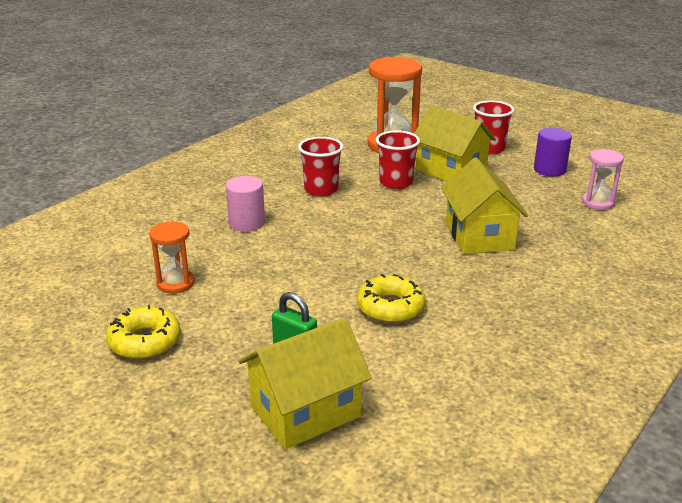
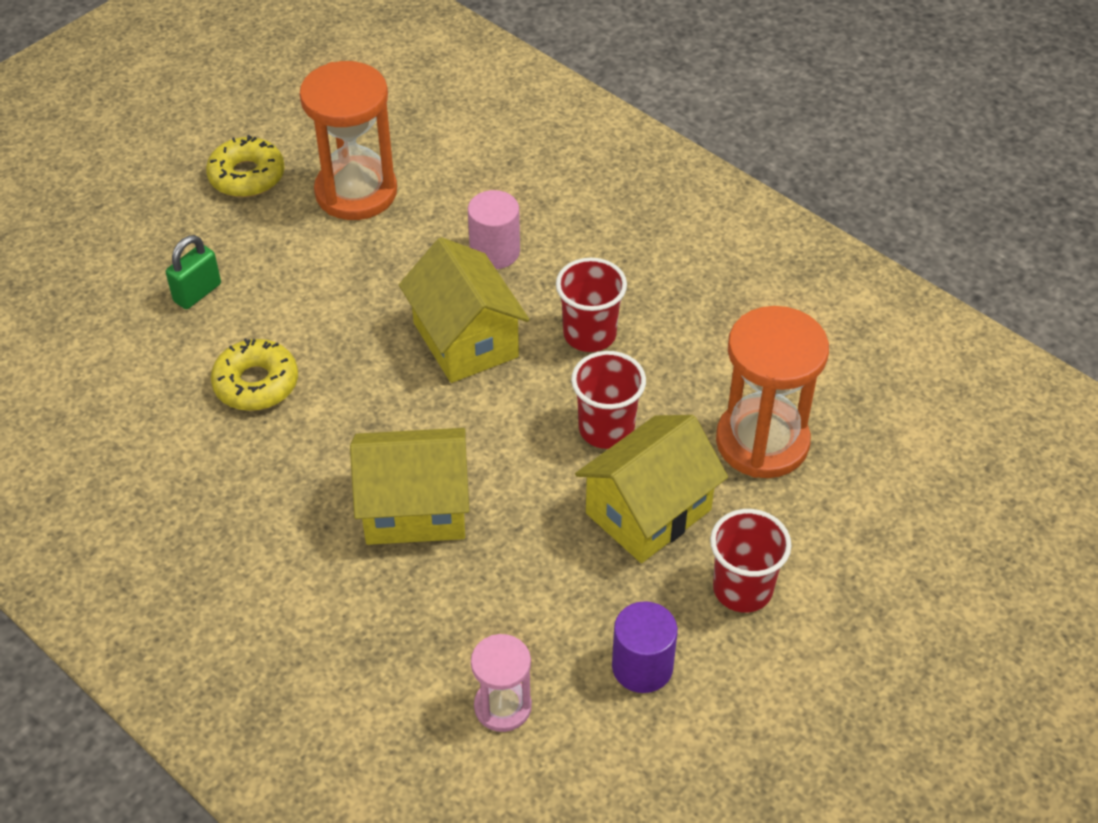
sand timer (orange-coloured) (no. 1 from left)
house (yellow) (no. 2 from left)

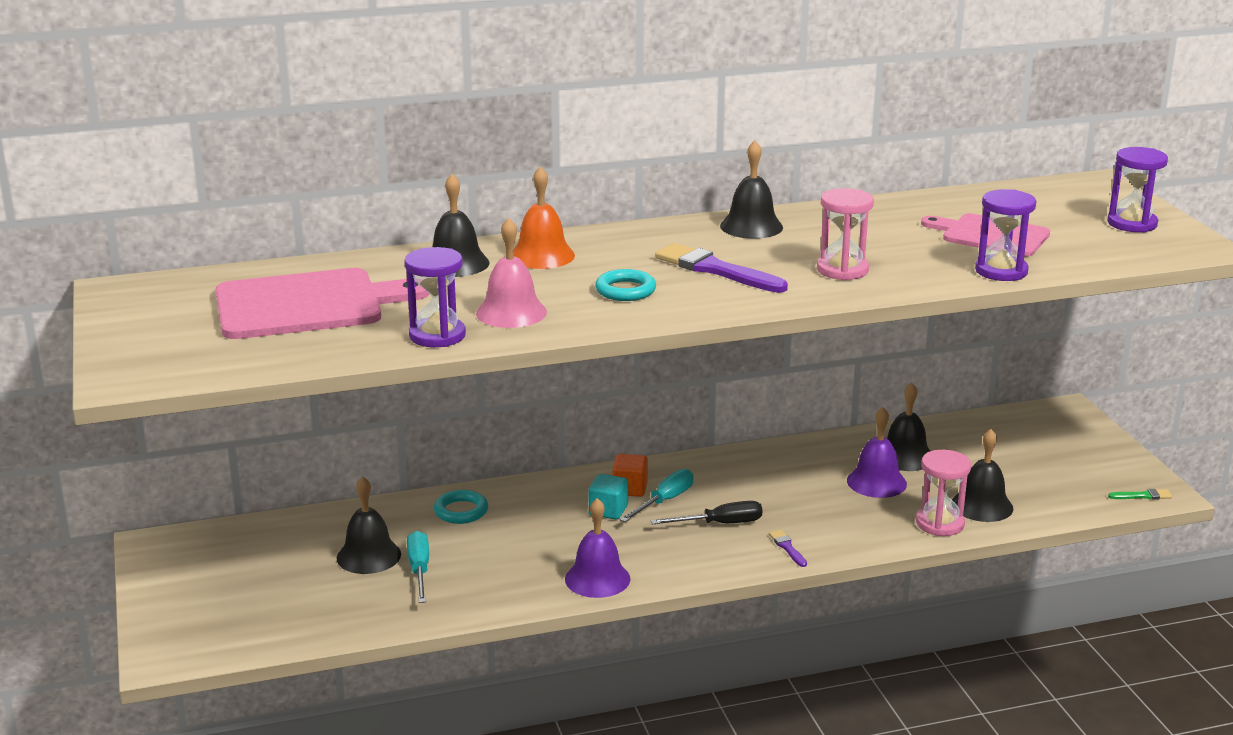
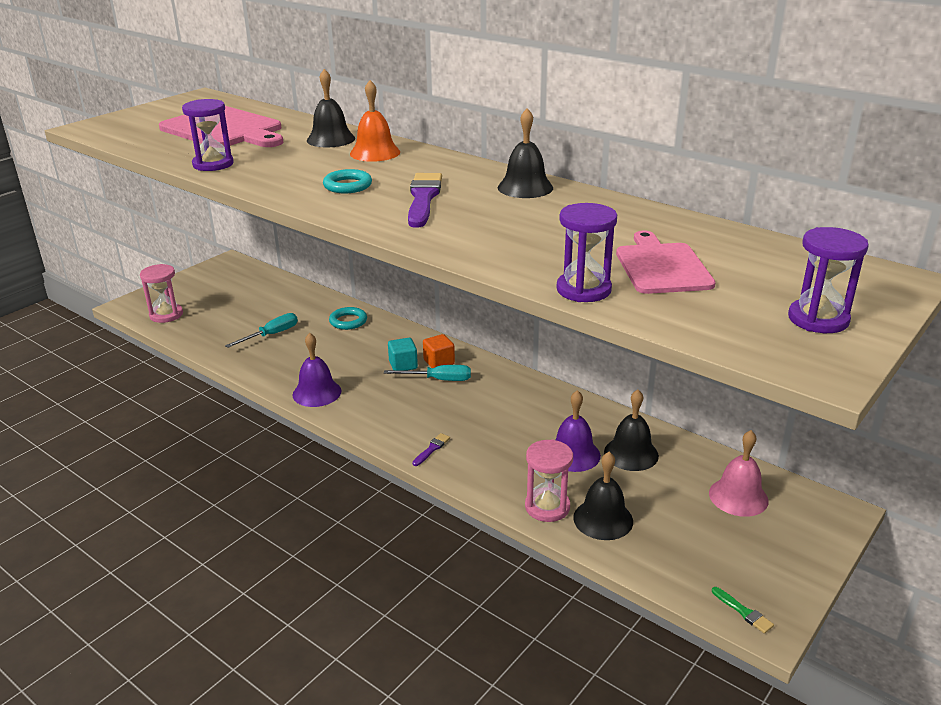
sand timer (rose-pink) (no. 1 from left)
bell (rose-pink)
bell (black) (no. 1 from left in the first image)
hand screwdriver (black)

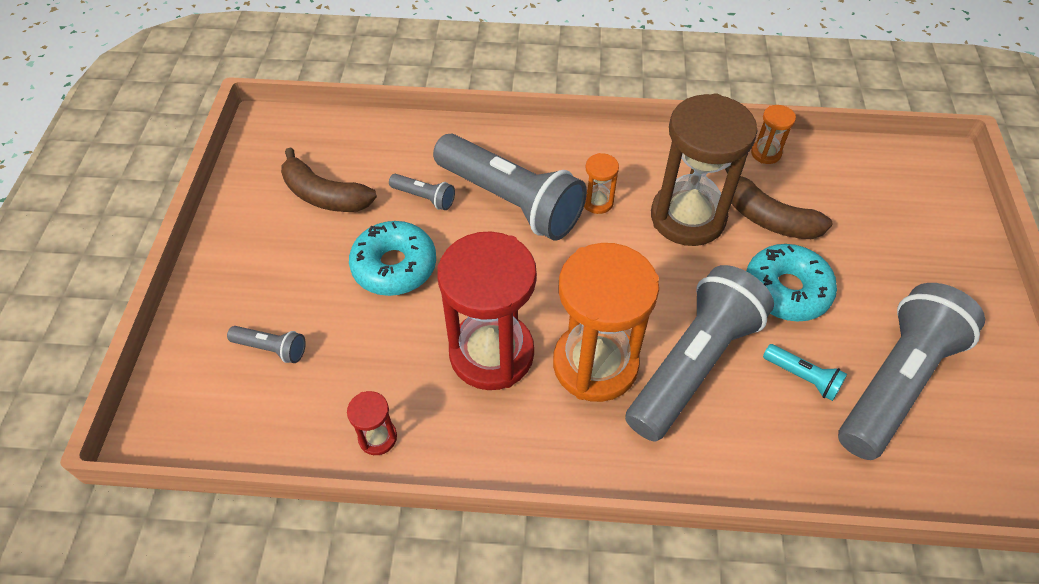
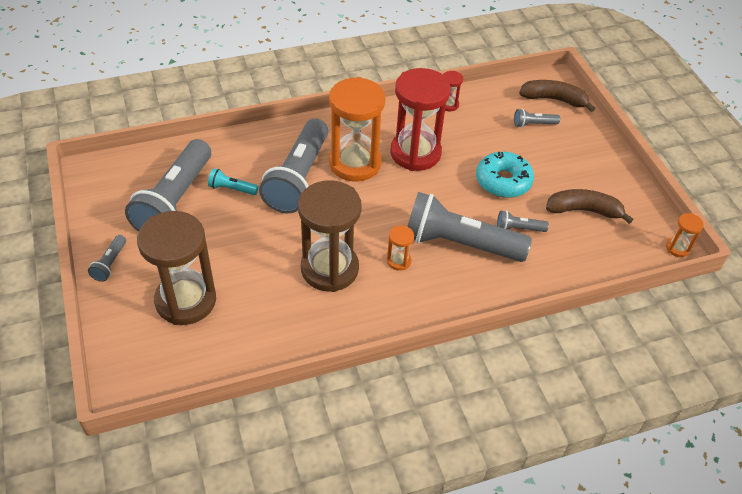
sand timer (orange-coloured) (no. 3 from left)
banana (dark brown) (no. 1 from left)
doughnut (aqua) (no. 2 from left in the first image)
sand timer (dark brown) (no. 1 from left)
pocket torch (grey) (no. 1 from left)

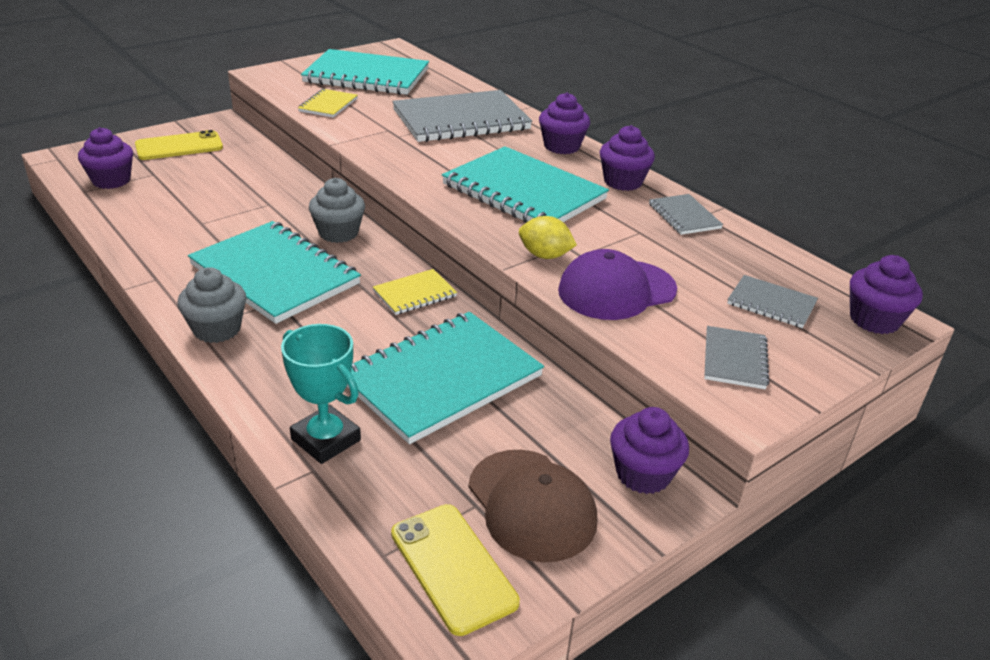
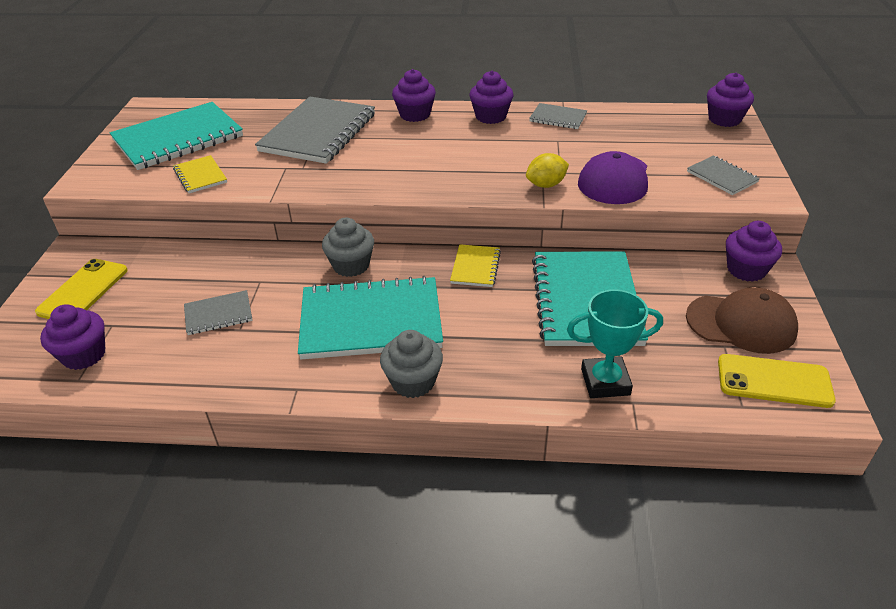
exercise book (aqua) (no. 4 from left in the first image)
exercise book (grey) (no. 1 from left)

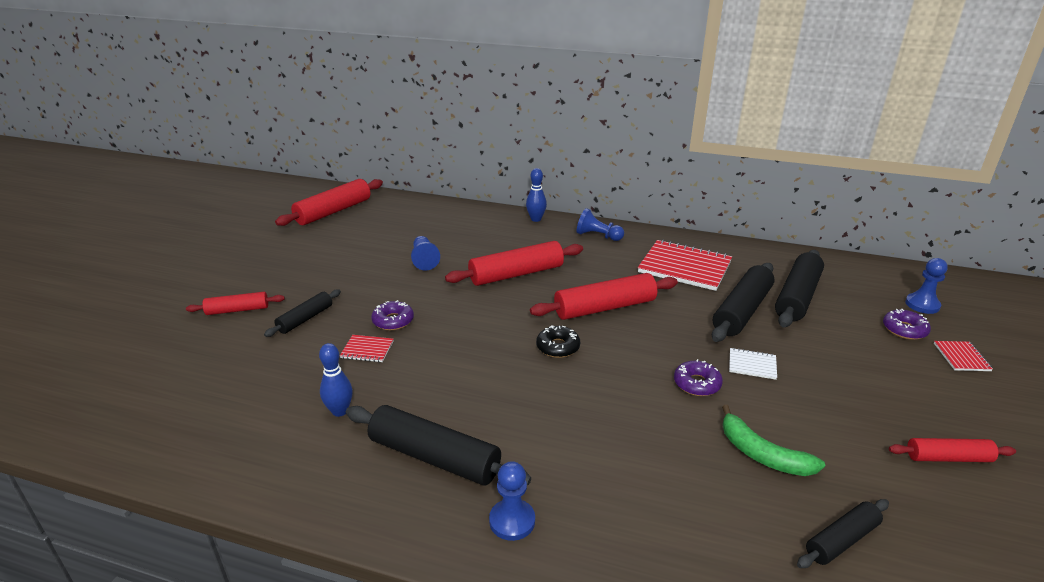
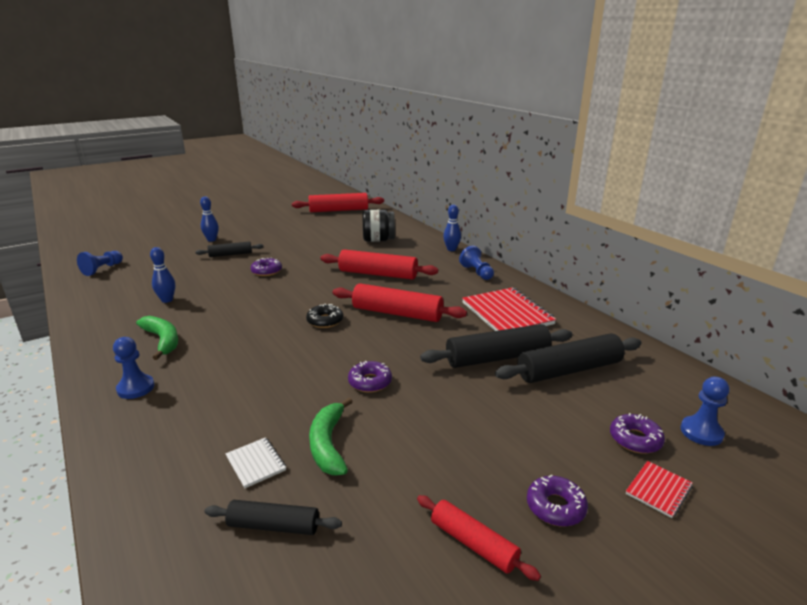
game pawn (blue) (no. 1 from left)
skittle (blue) (no. 2 from left)
exercise book (scarlet) (no. 1 from left in the first image)
exercise book (white)
banana (emerald) (no. 1 from left)
preserve jar (black)
doughnut (violet) (no. 3 from left)

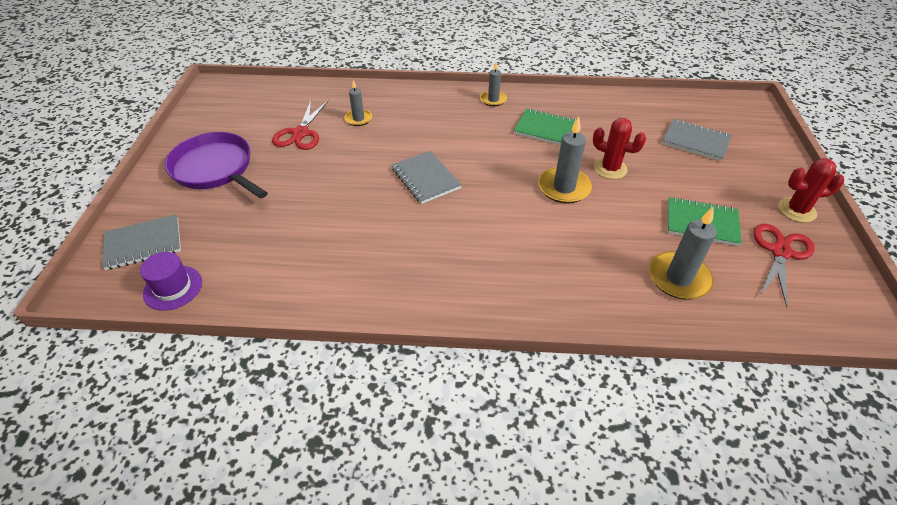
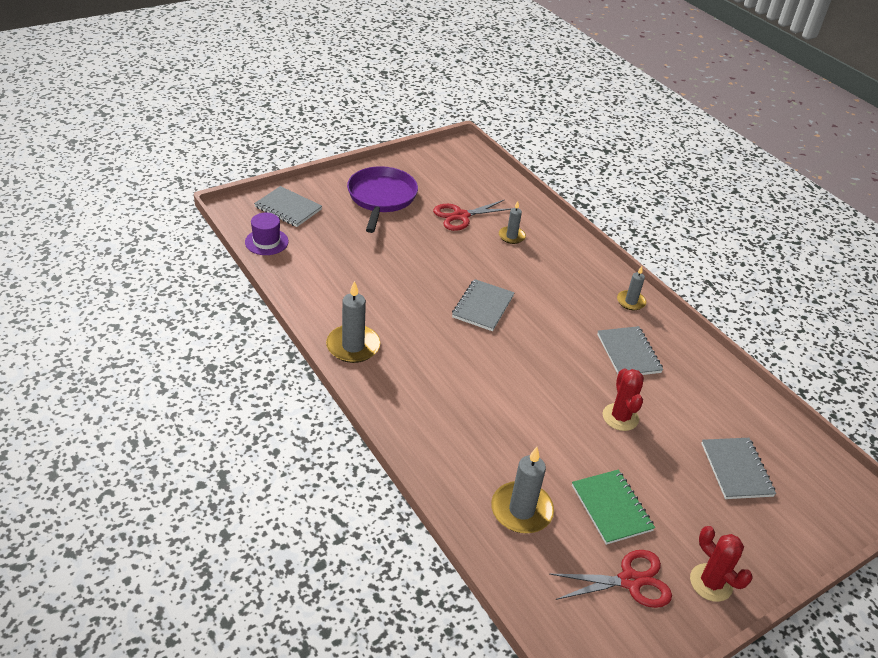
exercise book (grey) (no. 3 from left)
pillar candle (grey) (no. 1 from left)

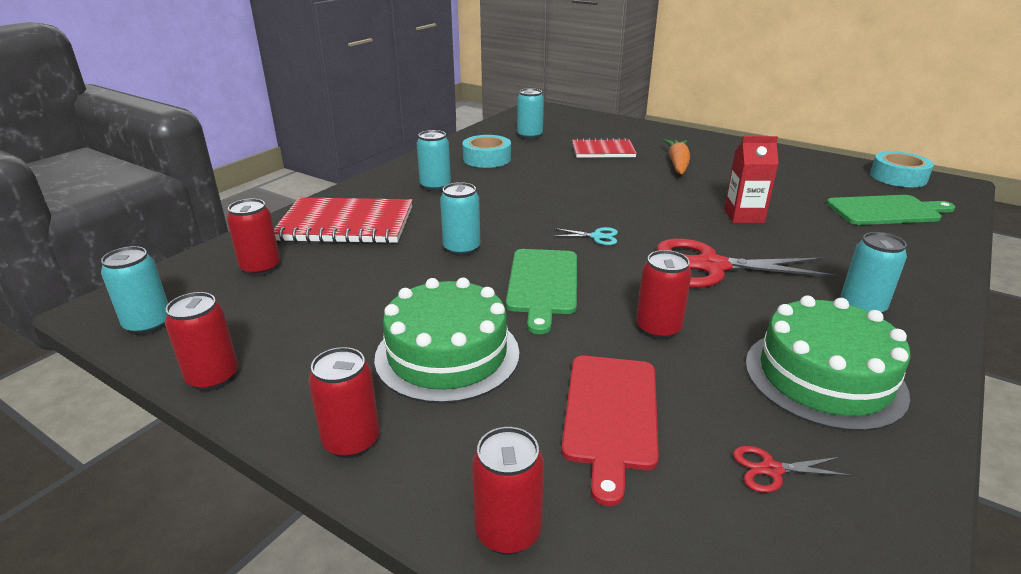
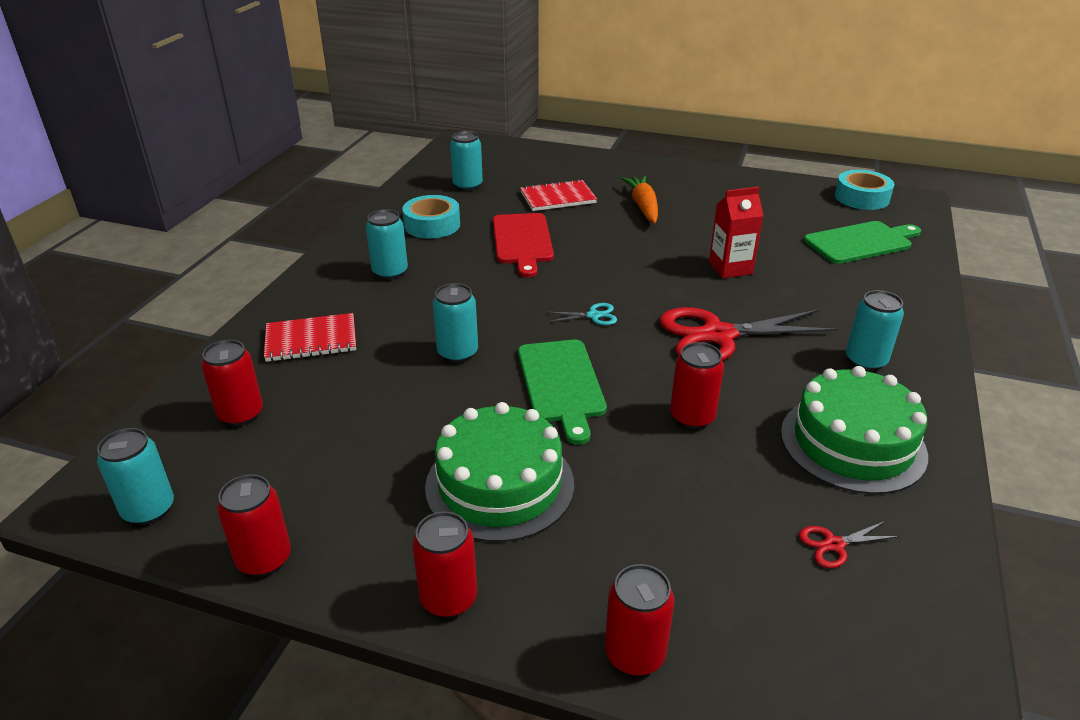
exercise book (scarlet) (no. 1 from left)
bread board (scarlet)

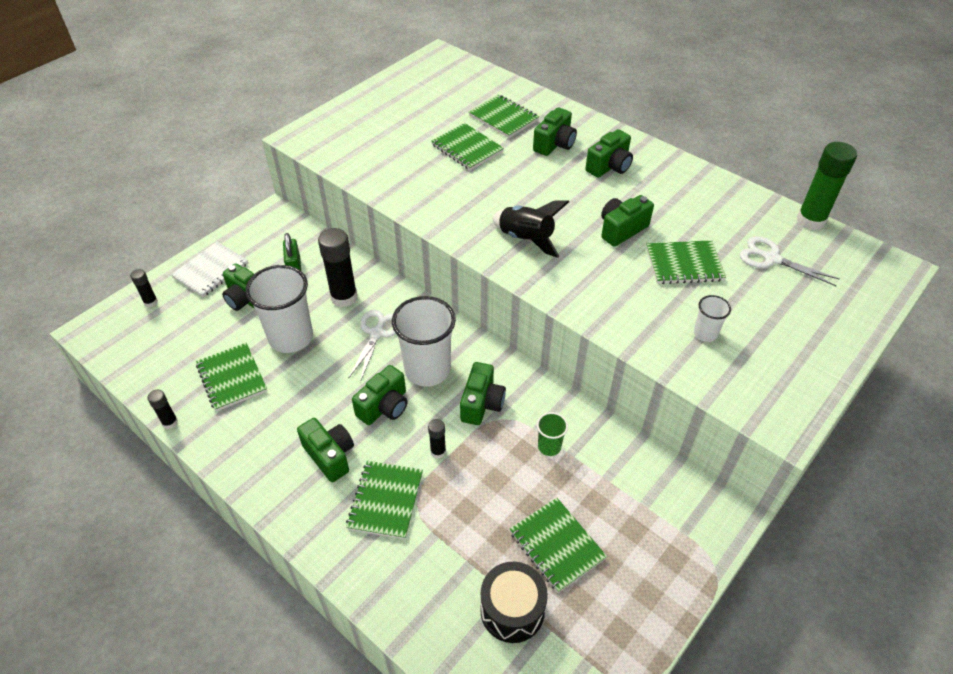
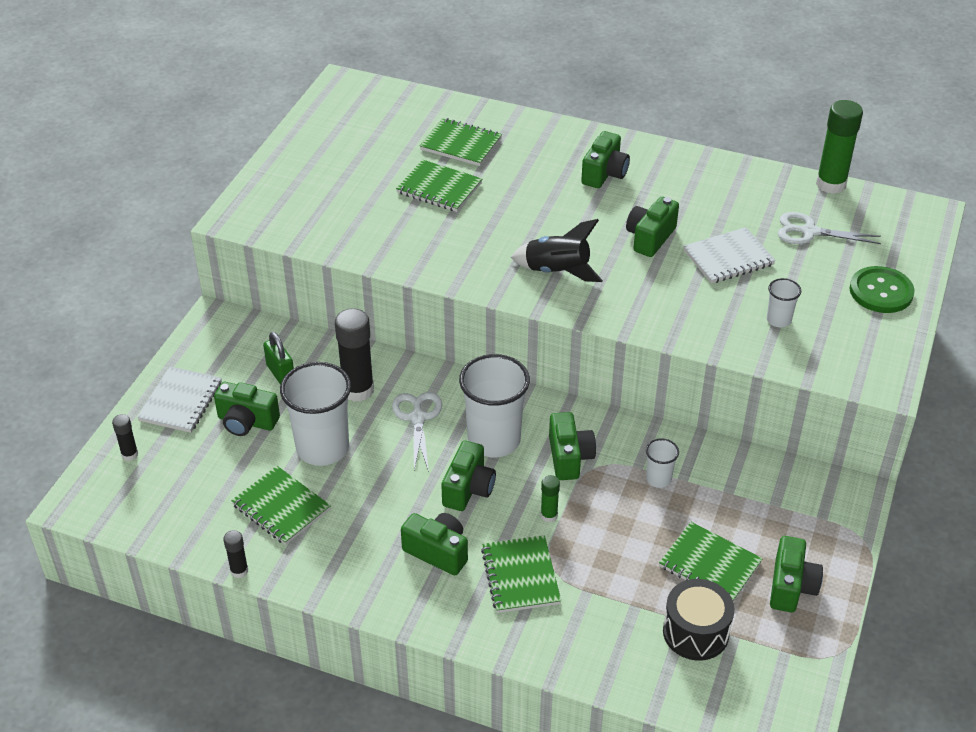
compact camera (emerald) (no. 7 from left)
exercise book (white) (no. 2 from left)
beaker (white) (no. 3 from left)
glue (emerald) (no. 1 from left)
button (emerald)

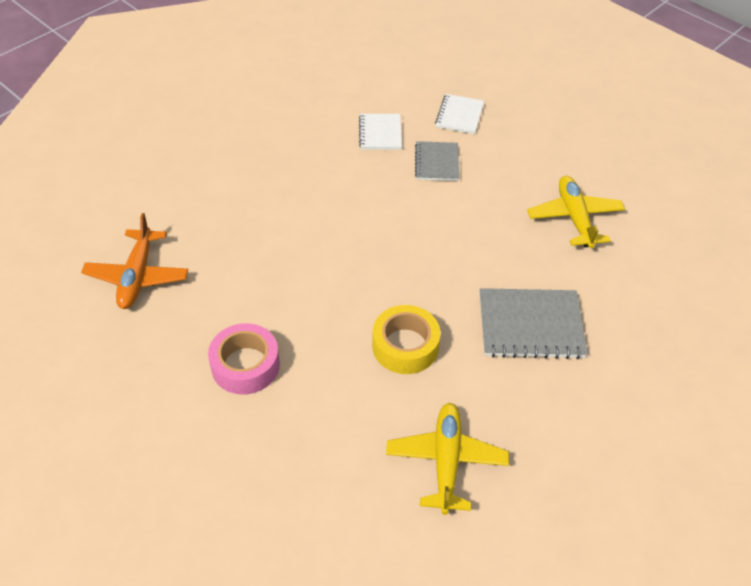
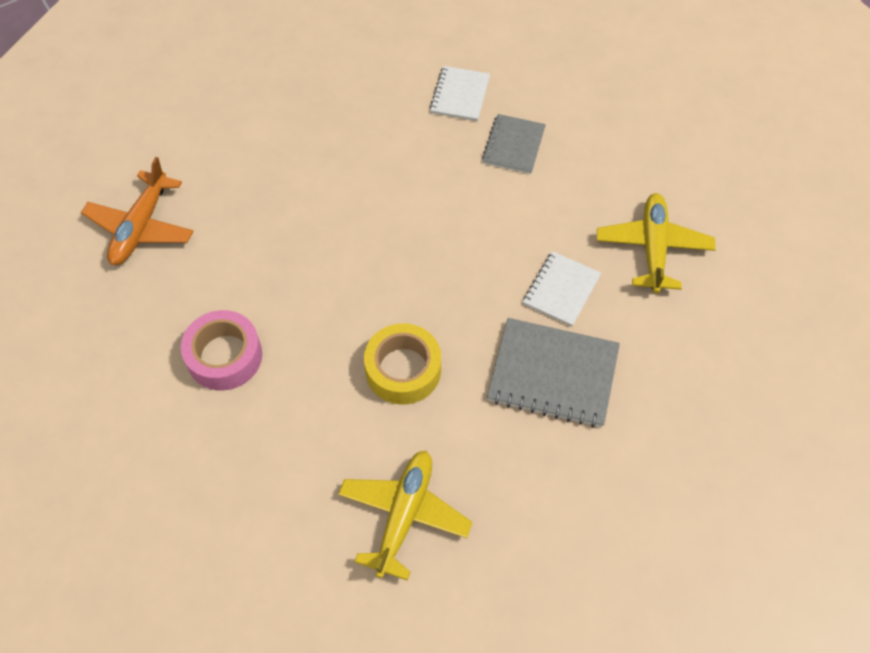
exercise book (white) (no. 2 from left)

